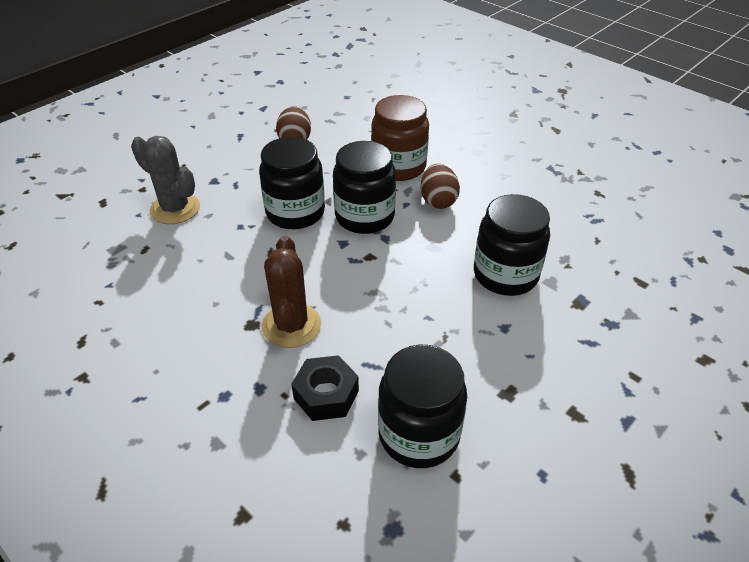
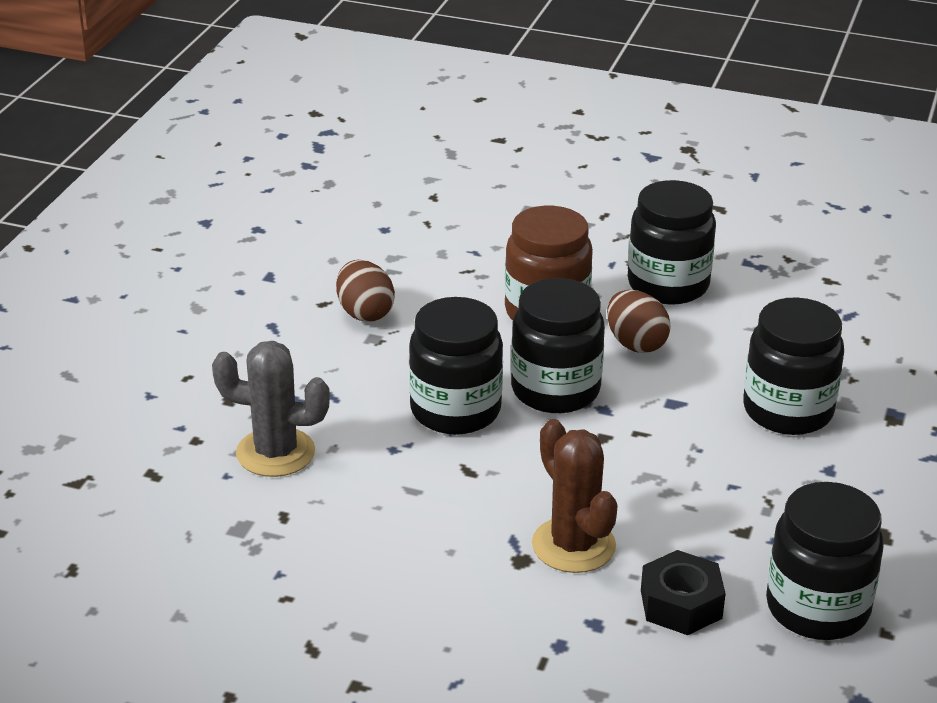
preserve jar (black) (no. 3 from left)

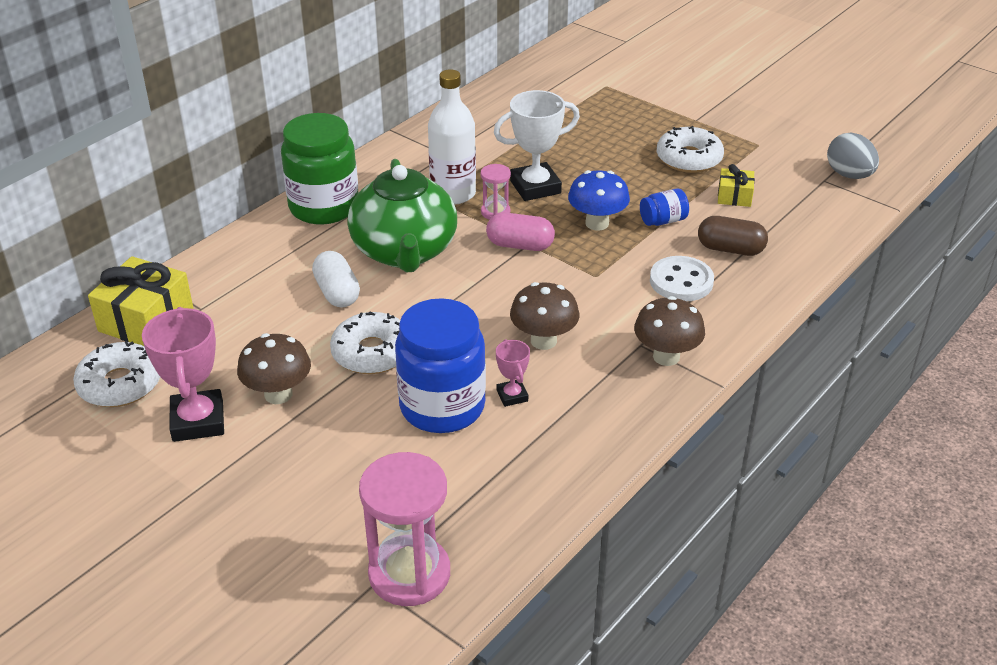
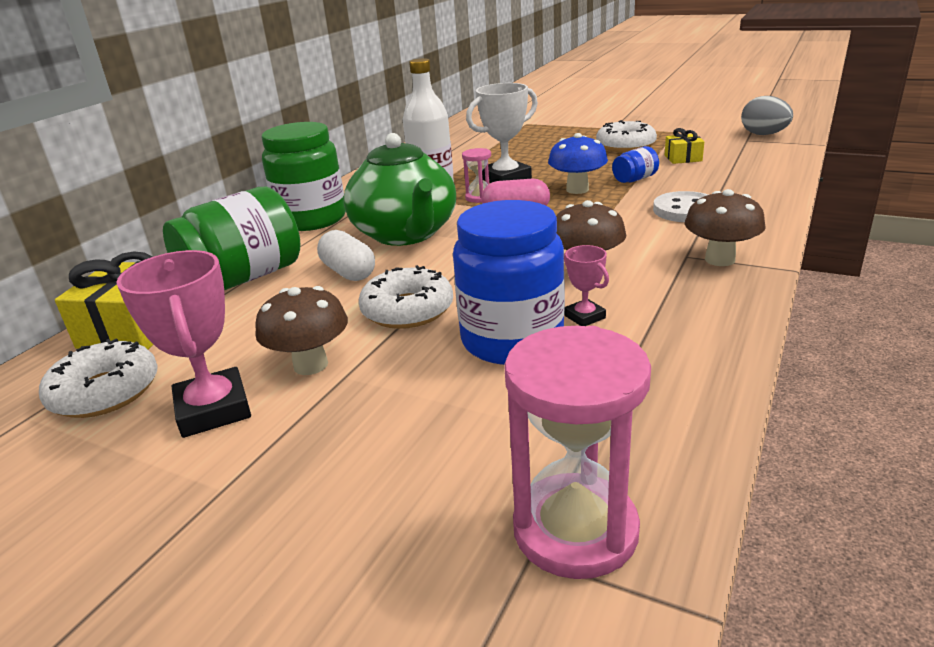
pill (dark brown)
preserve jar (emerald) (no. 1 from left)

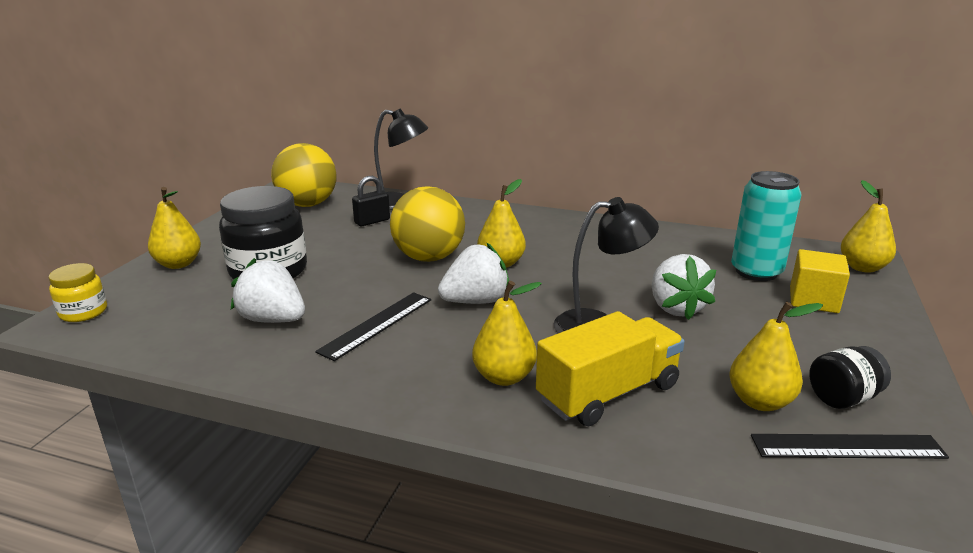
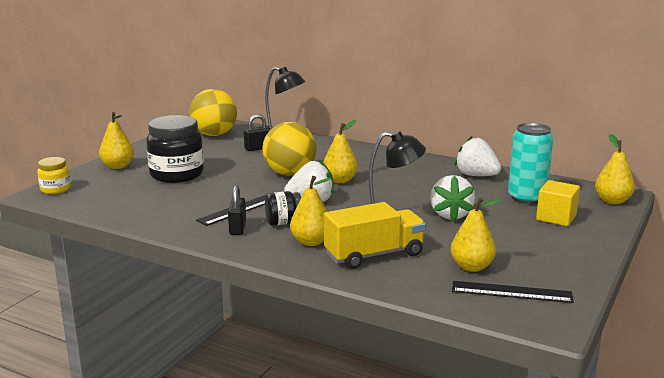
strawberry (white) (no. 3 from left)
preserve jar (black) (no. 2 from left)
small lock (black) (no. 1 from left)

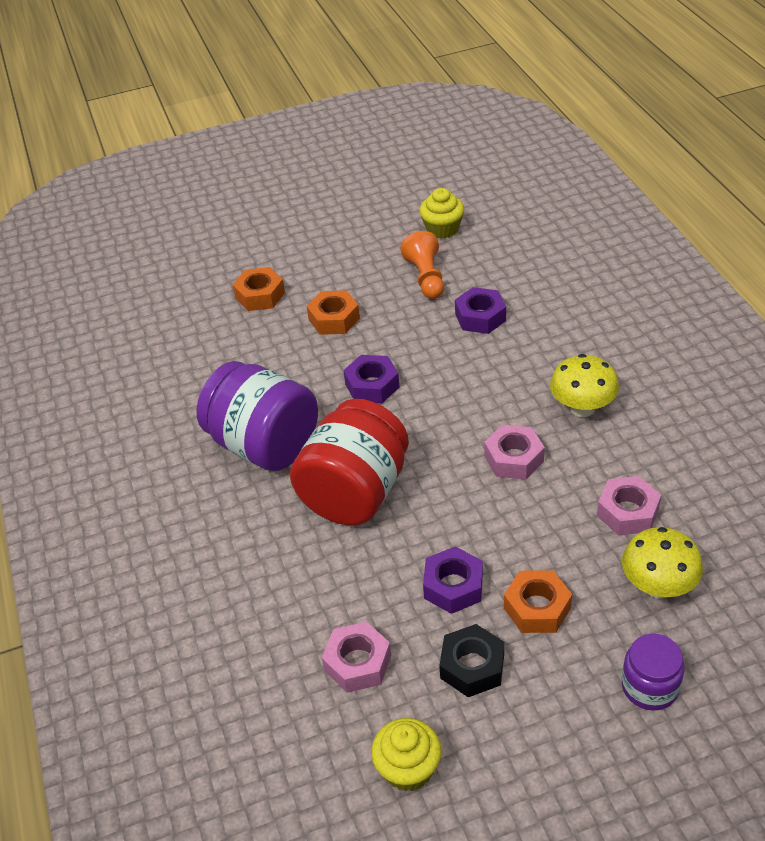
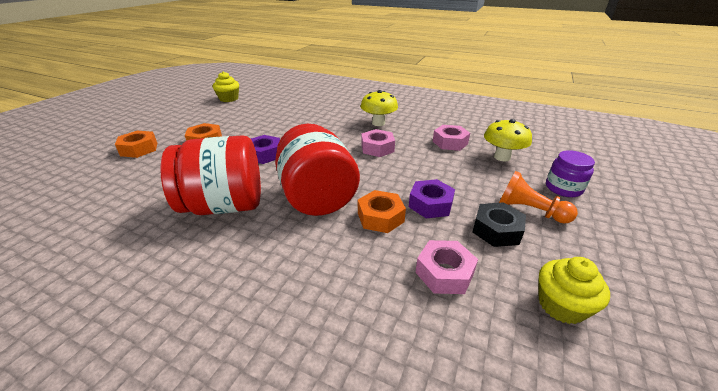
game pawn (orange-coloured)
hexagon nut (violet) (no. 3 from left in the first image)
preserve jar (scarlet) (no. 1 from left)
hexagon nut (orange-coloured) (no. 3 from left)

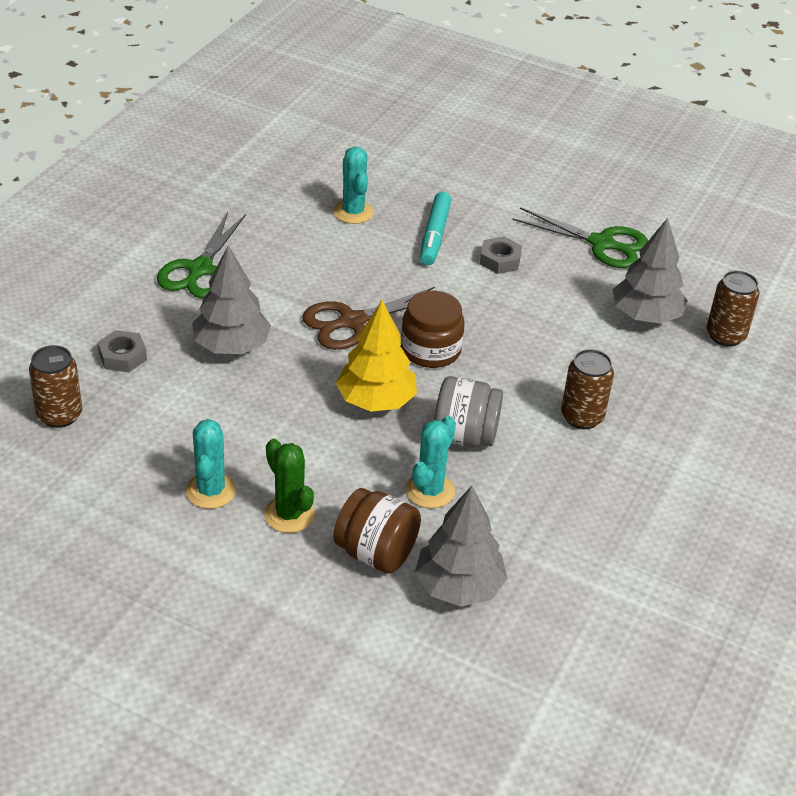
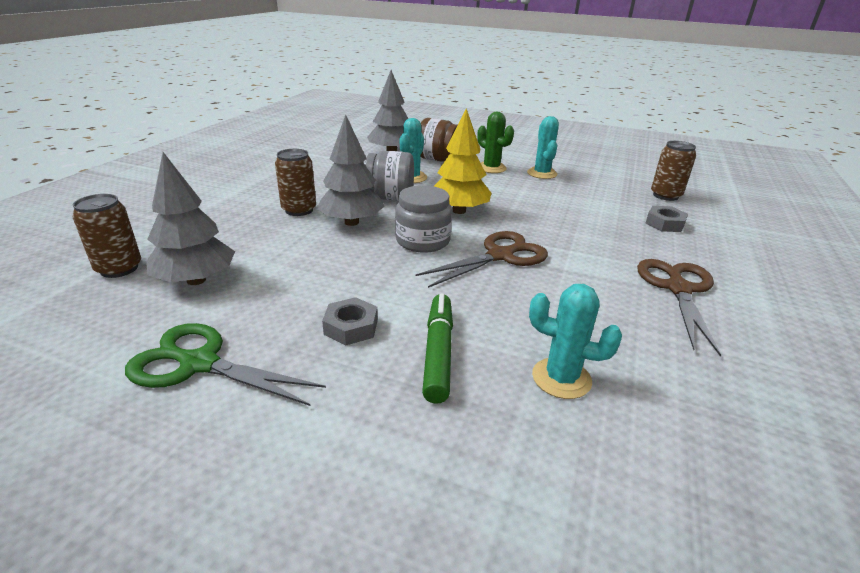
cactus (aqua) (no. 3 from left)
marker (emerald)
pair of scissors (dark brown) (no. 2 from left)
tree (grey) (no. 2 from left)
preserve jar (grey) (no. 2 from left)

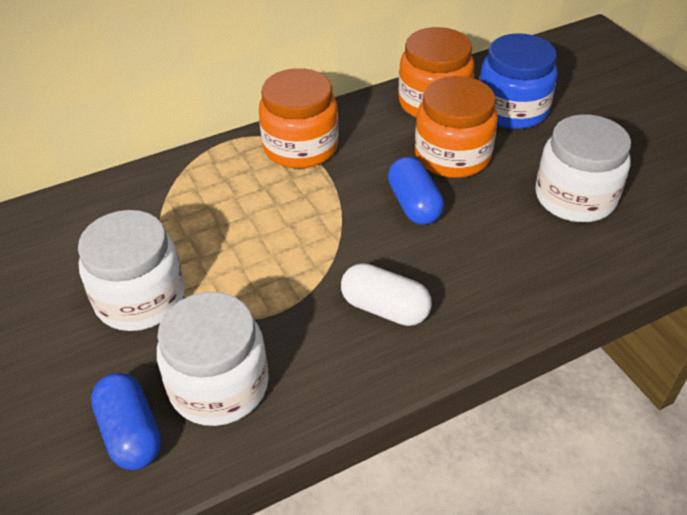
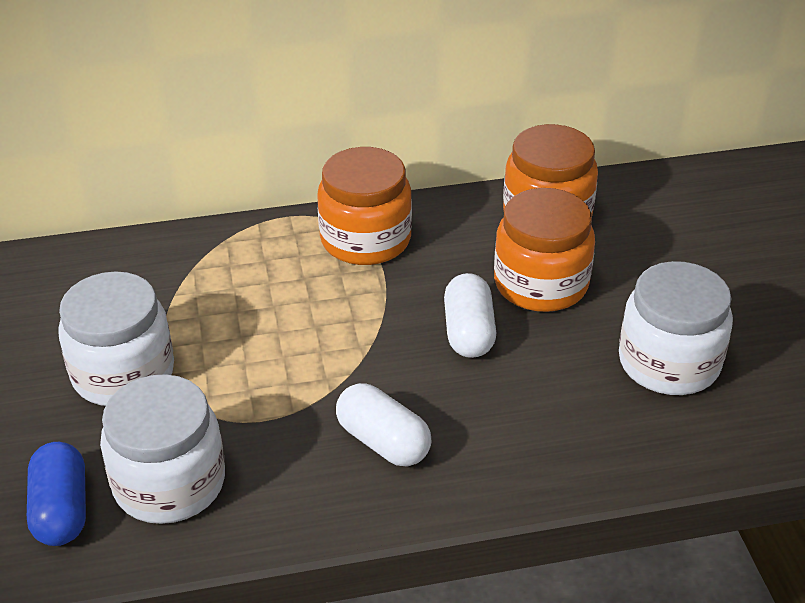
preserve jar (blue)
pill (white) (no. 2 from left)

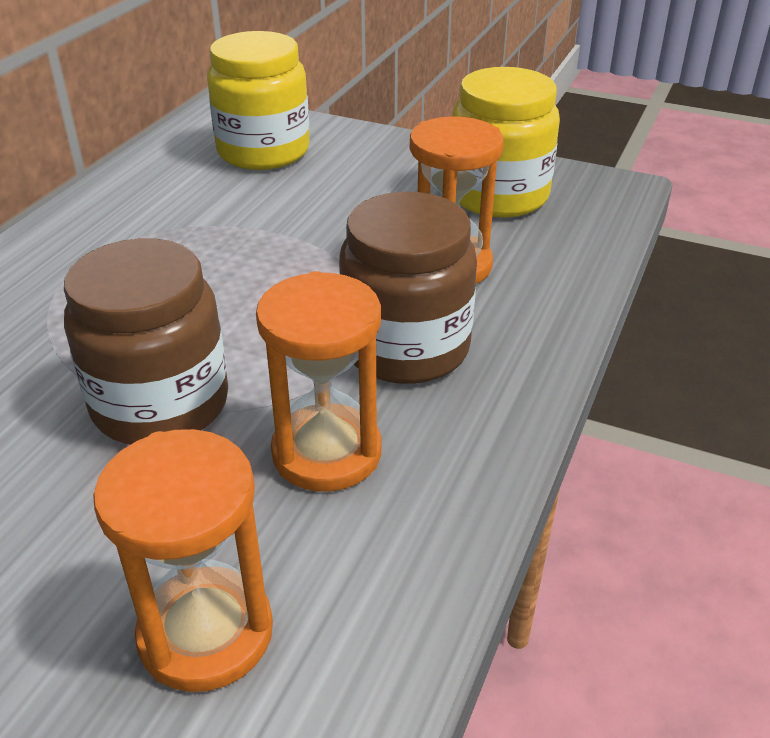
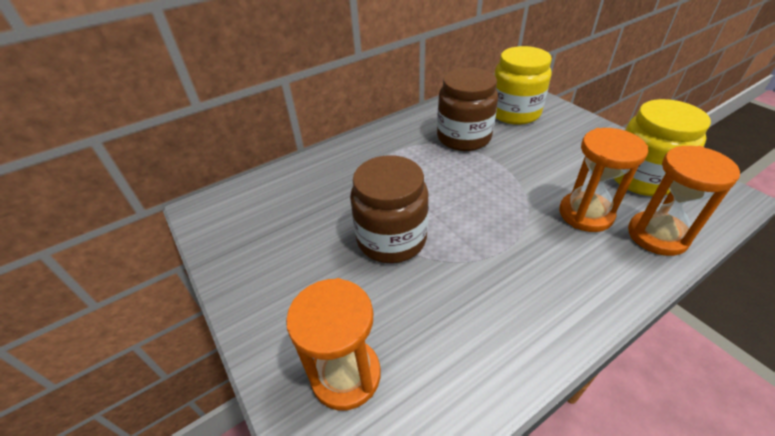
preserve jar (dark brown) (no. 2 from left)
sand timer (orange-coloured) (no. 3 from left)

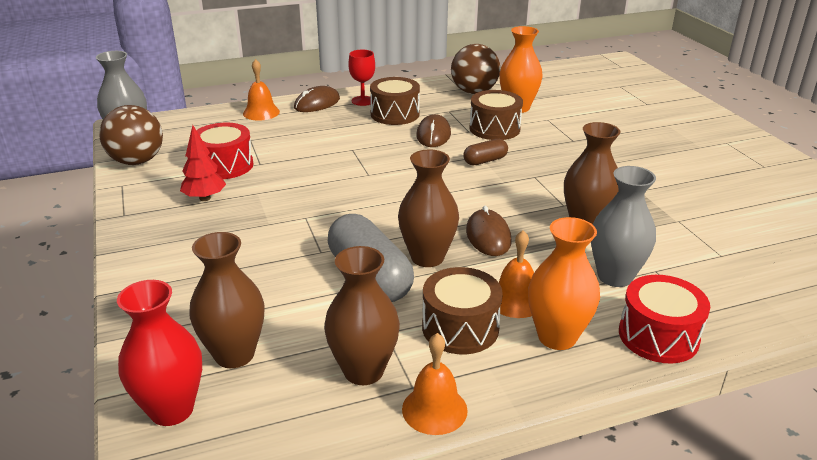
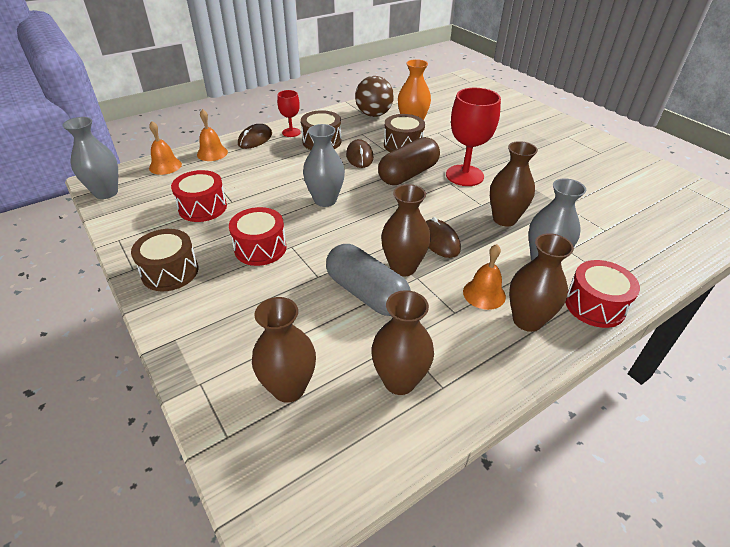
play ball (dark brown) (no. 1 from left in the first image)
tree (scarlet)
pill (dark brown)
flower vase (dark brown) (no. 5 from left)
toy drum (dark brown) (no. 1 from left)
flower vase (scarlet)
bell (orange-coloured) (no. 1 from left)
wine glass (scarlet) (no. 2 from left)
flower vase (grey) (no. 2 from left)
toy drum (scarlet) (no. 2 from left)

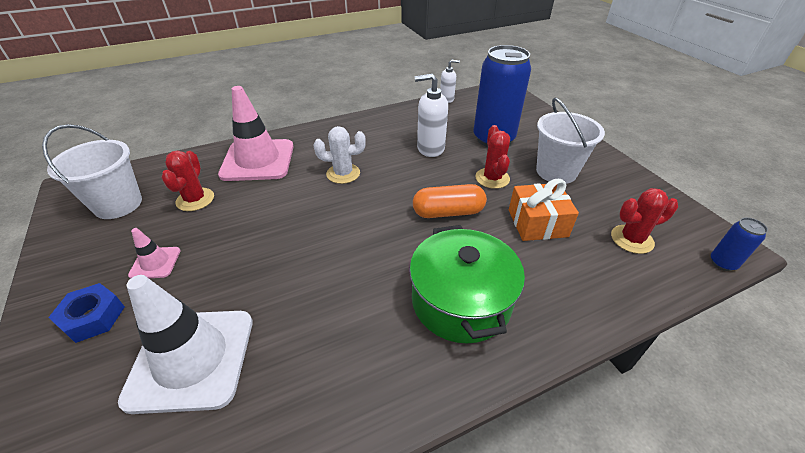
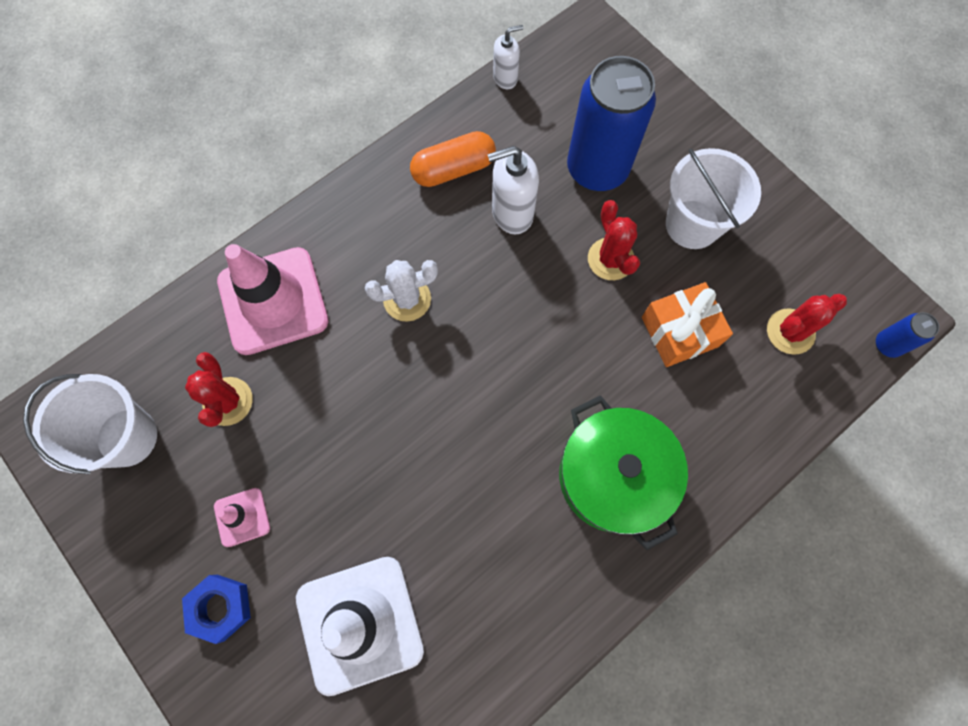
pill (orange-coloured)

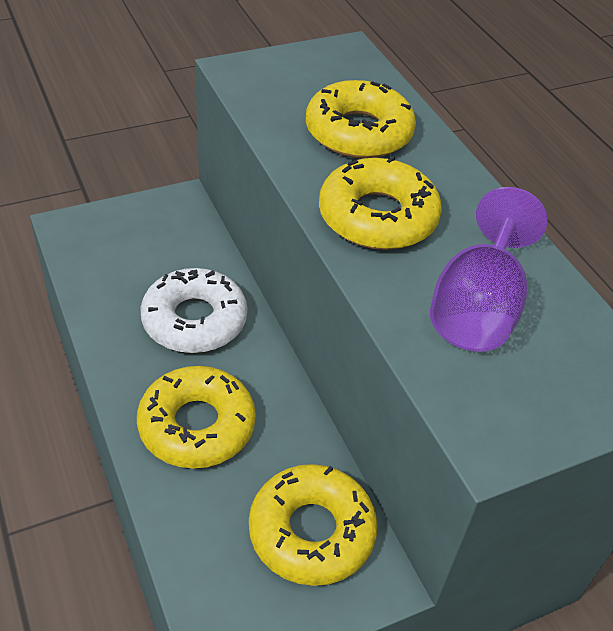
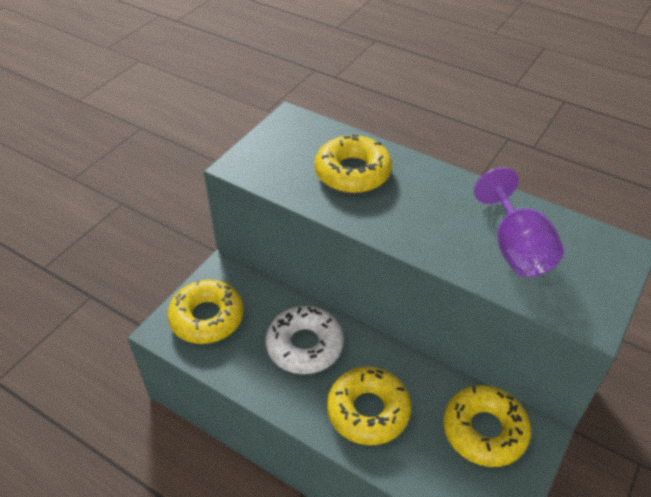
doughnut (yellow) (no. 1 from left)

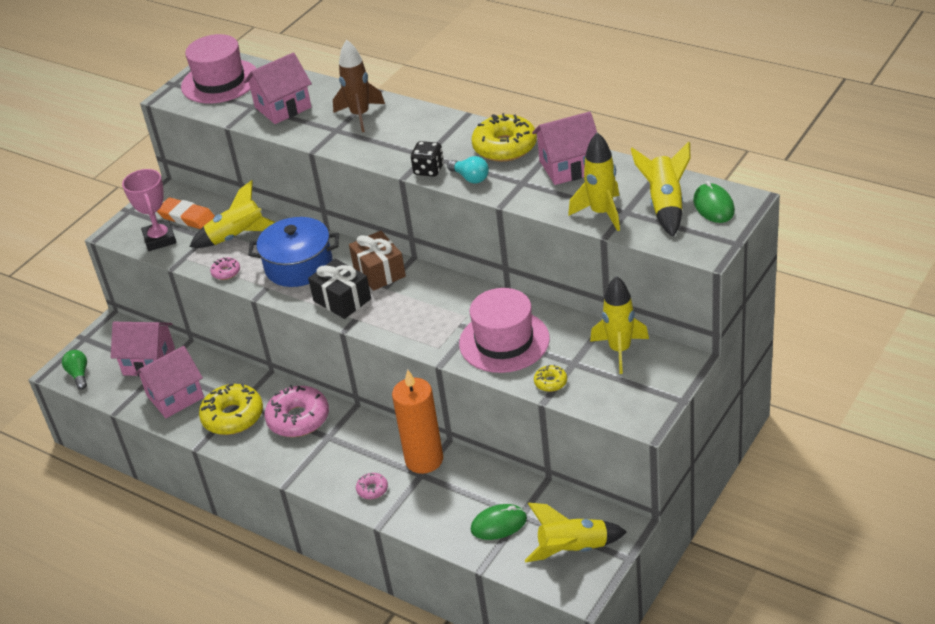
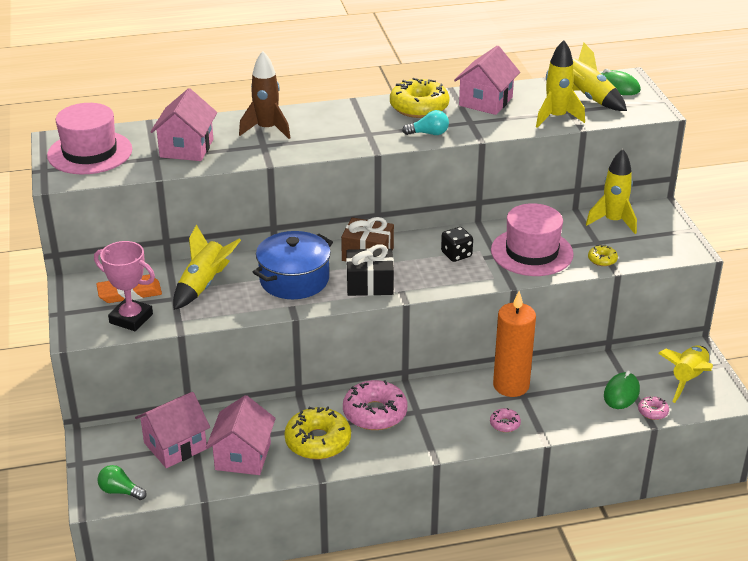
die (black)
doughnut (rose-pink) (no. 3 from left)

